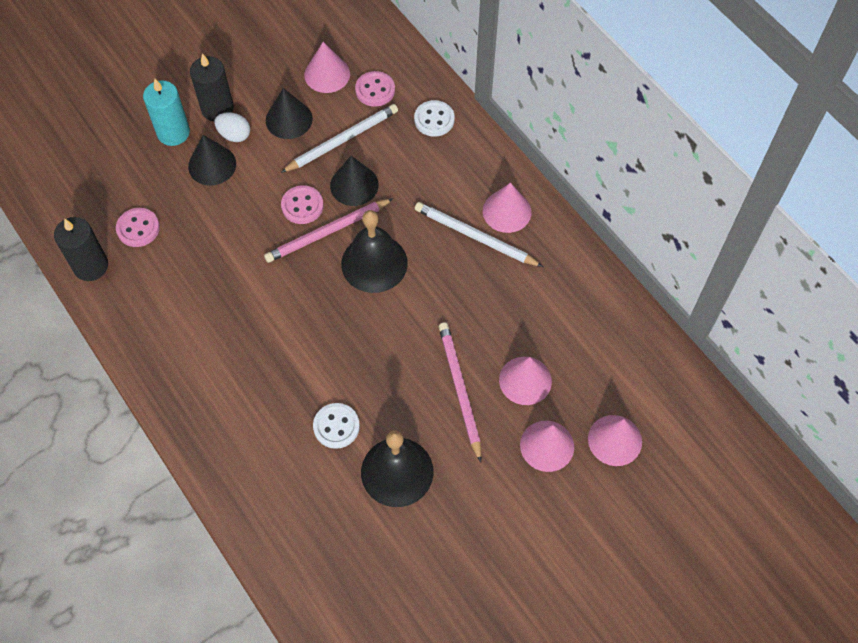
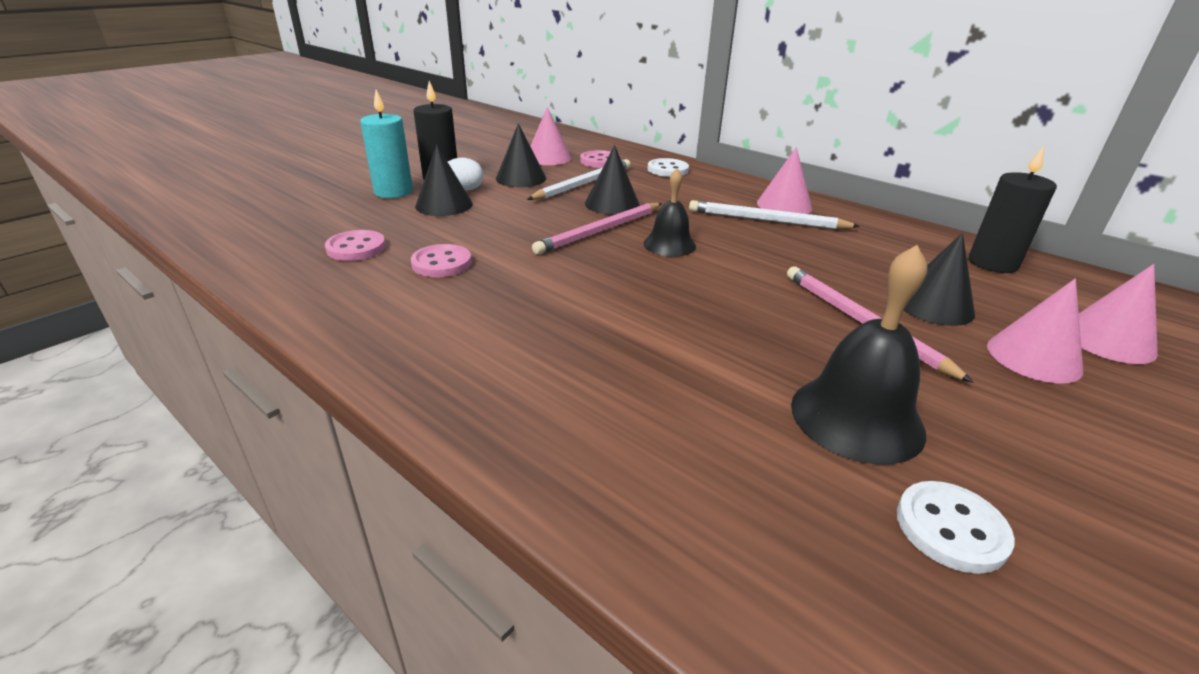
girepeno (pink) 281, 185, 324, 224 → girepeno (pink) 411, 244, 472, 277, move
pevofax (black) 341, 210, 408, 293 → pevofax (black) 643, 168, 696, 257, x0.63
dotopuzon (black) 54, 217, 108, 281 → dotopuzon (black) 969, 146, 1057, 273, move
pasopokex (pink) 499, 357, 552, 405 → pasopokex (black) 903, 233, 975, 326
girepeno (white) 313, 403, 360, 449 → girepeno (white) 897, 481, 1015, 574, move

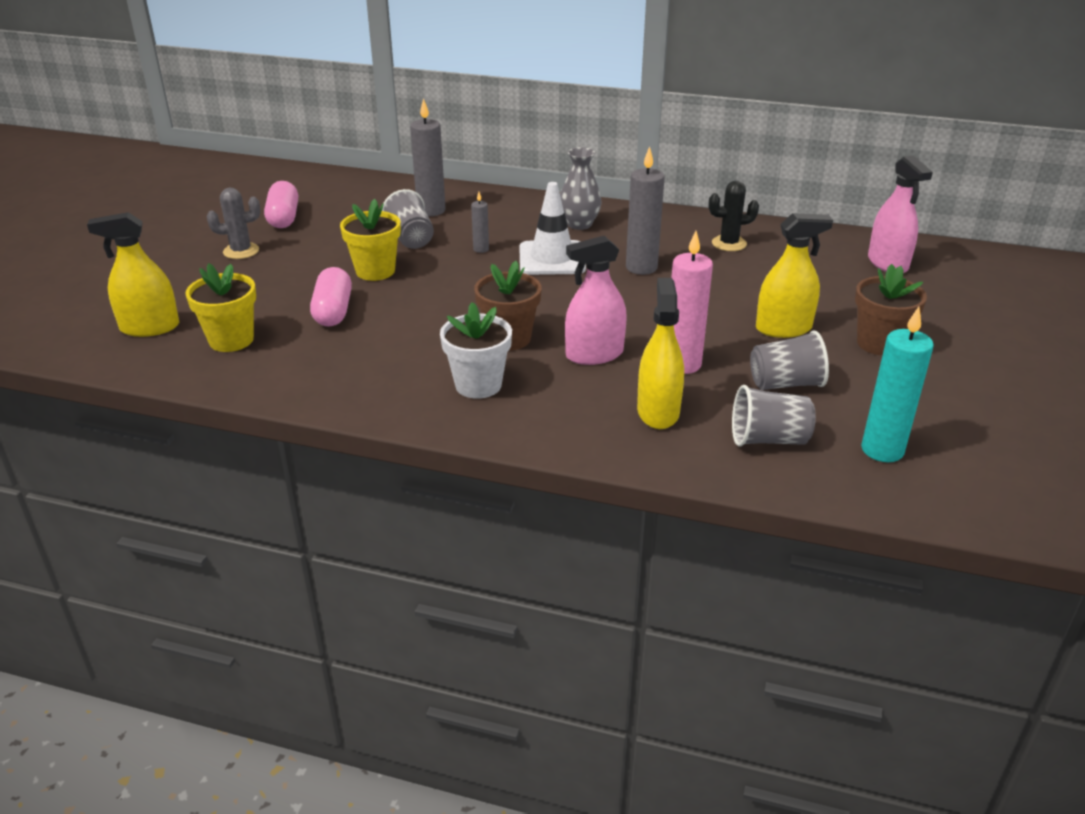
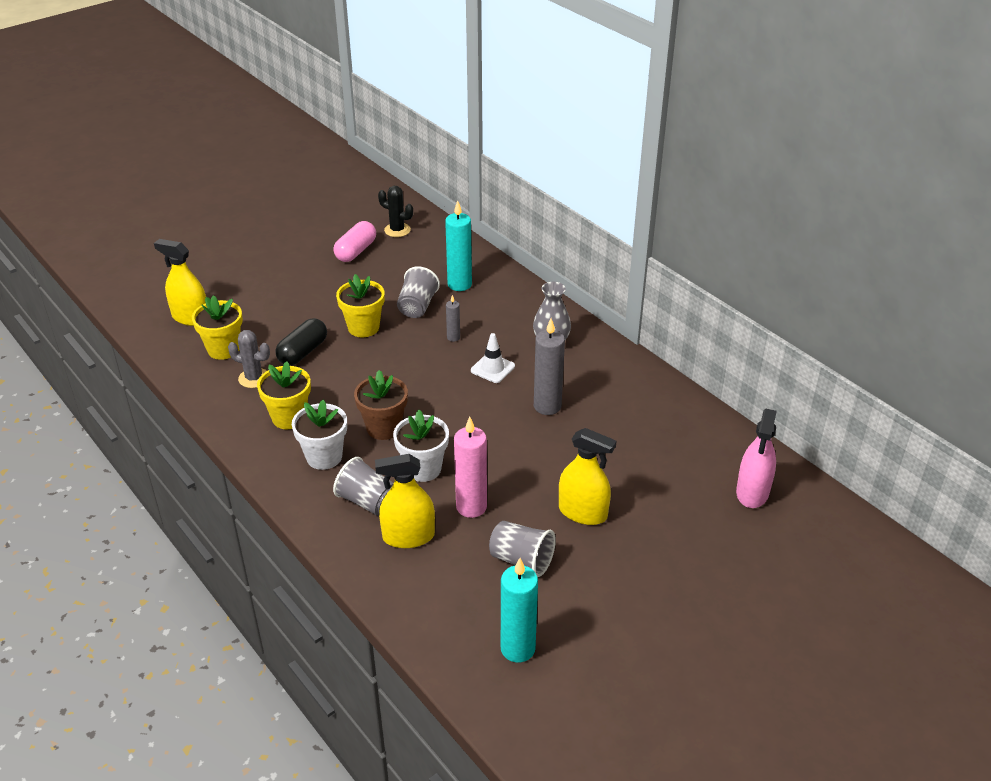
dotopuzon (grey) 410, 98, 446, 216 → dotopuzon (turquoise) 445, 200, 472, 291
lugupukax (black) 709, 181, 759, 251 → lugupukax (black) 378, 186, 413, 237, move
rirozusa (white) 519, 182, 586, 275 → rirozusa (white) 471, 333, 515, 383, x0.63
lugupukax (grey) 207, 188, 260, 259 → lugupukax (grey) 228, 330, 270, 388, move
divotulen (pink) 565, 236, 627, 365 → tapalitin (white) 393, 410, 449, 482
tapalitin (brown) 855, 264, 927, 355 → -
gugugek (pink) 310, 267, 352, 326 → gugugek (black) 275, 318, 327, 365
divotulen (yellow) 637, 278, 684, 429 → divotulen (yellow) 375, 454, 435, 548, 135 degrees counterclockwise
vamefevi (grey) 732, 385, 816, 446 → vamefevi (grey) 333, 457, 394, 516, move
- → tapalitin (yellow) 257, 361, 311, 429

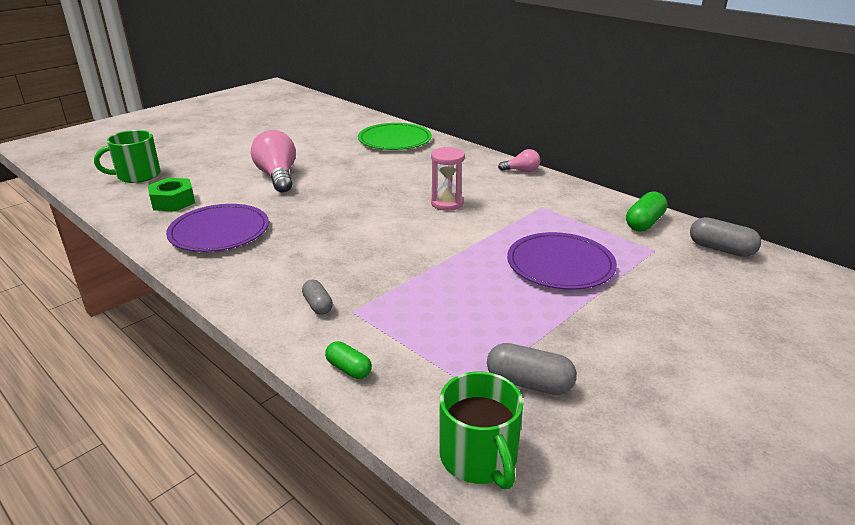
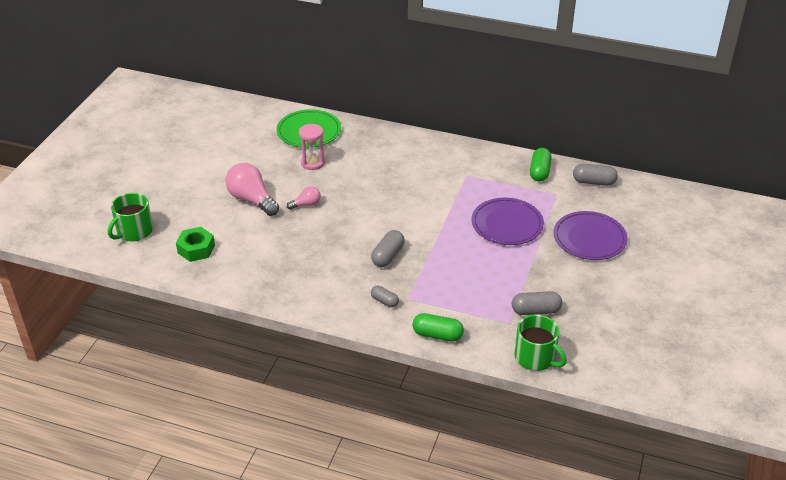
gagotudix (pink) 431, 147, 465, 211 → gagotudix (pink) 299, 124, 325, 170, move
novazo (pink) 498, 149, 540, 172 → novazo (pink) 287, 186, 321, 210, move
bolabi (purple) 166, 204, 269, 252 → bolabi (purple) 553, 211, 628, 260, move
gugugek (green) 325, 341, 372, 379 → gugugek (green) 412, 313, 464, 342, x1.56
- → gugugek (grey) 371, 230, 405, 267

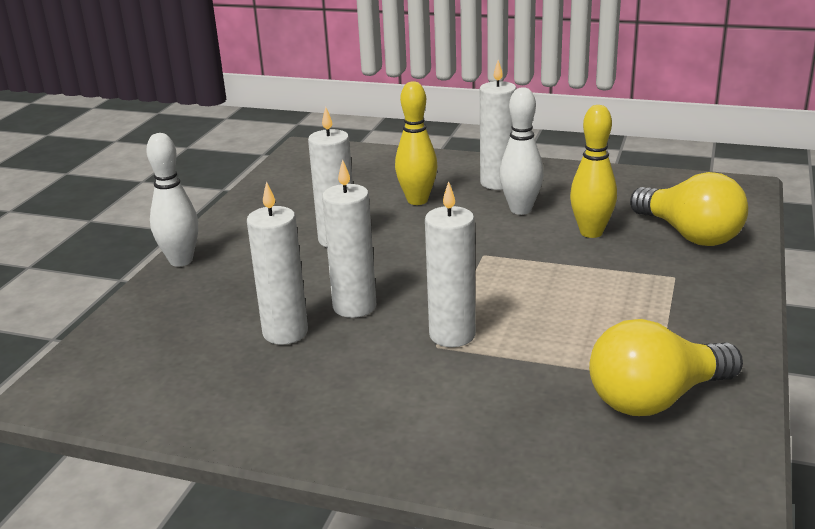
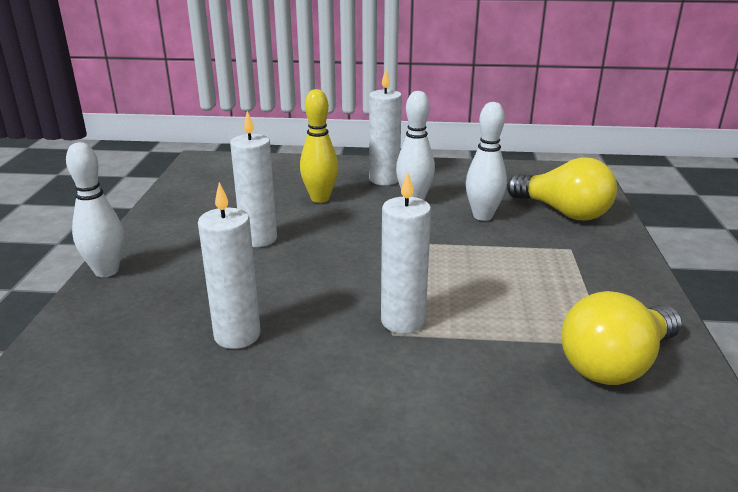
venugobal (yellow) 570, 105, 617, 238 → venugobal (white) 466, 102, 507, 221
dotopuzon (white) 322, 159, 376, 318 → -

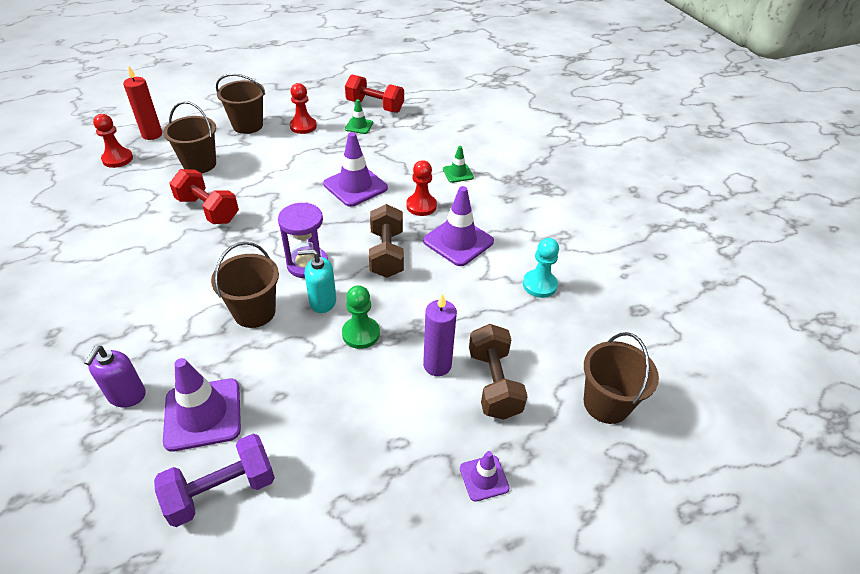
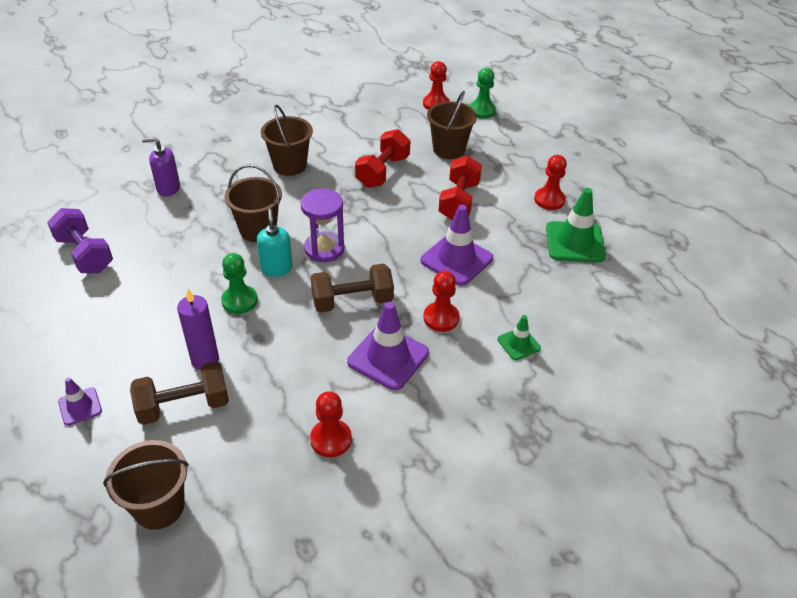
dotopuzon (red) 123, 66, 162, 140 → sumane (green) 469, 68, 496, 119
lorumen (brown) 216, 74, 265, 134 → lorumen (brown) 261, 105, 313, 176, move
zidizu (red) 345, 75, 404, 113 → zidizu (red) 438, 156, 482, 220, move
rirozusa (green) 345, 99, 373, 134 → rirozusa (green) 546, 188, 606, 262, x1.85
sumane (turquoise) 523, 238, 559, 298 → sumane (red) 310, 391, 352, 457
rirozusa (purple) 163, 358, 241, 452 → -

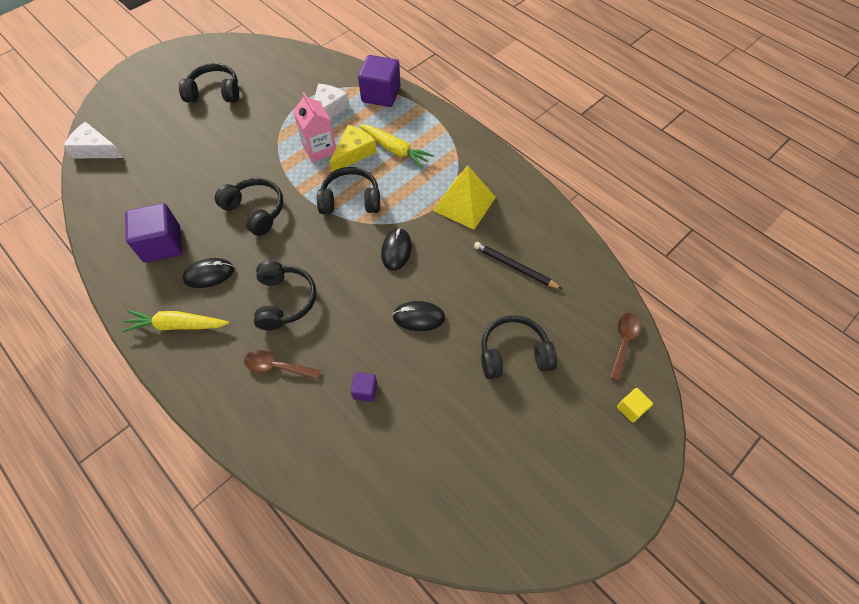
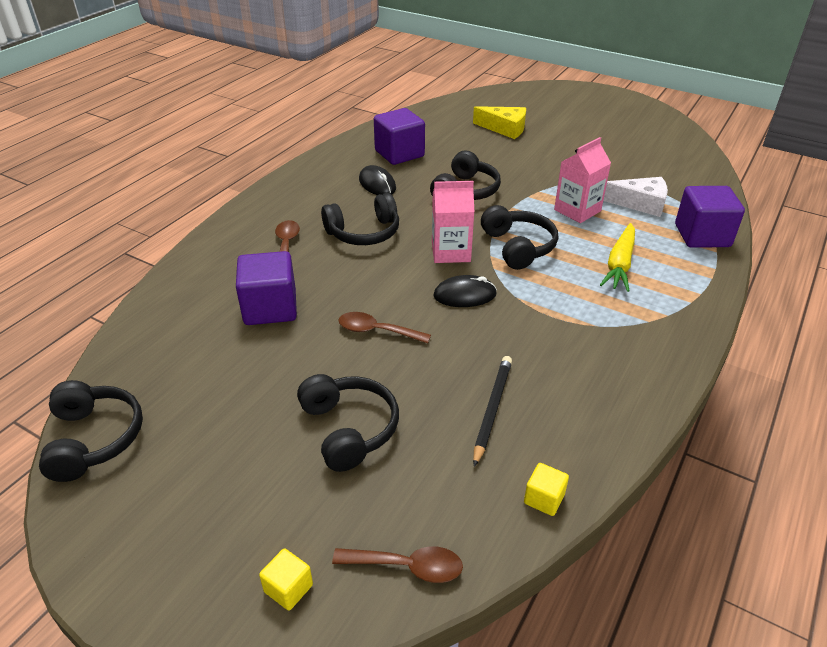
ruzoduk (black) 179, 63, 239, 103 → ruzoduk (black) 39, 380, 143, 482, move
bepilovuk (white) 63, 122, 123, 158 → -
bepilovuk (yellow) 329, 125, 377, 172 → bepilovuk (yellow) 473, 106, 526, 139, move
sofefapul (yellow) 433, 166, 496, 230 → -
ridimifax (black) 392, 301, 445, 331 → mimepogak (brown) 338, 312, 431, 343
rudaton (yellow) 122, 310, 229, 332 → -
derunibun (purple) 351, 372, 377, 401 → derunibun (purple) 236, 251, 297, 325, x2.07
- → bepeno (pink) 432, 181, 474, 263
- → derunibun (yellow) 524, 463, 569, 516

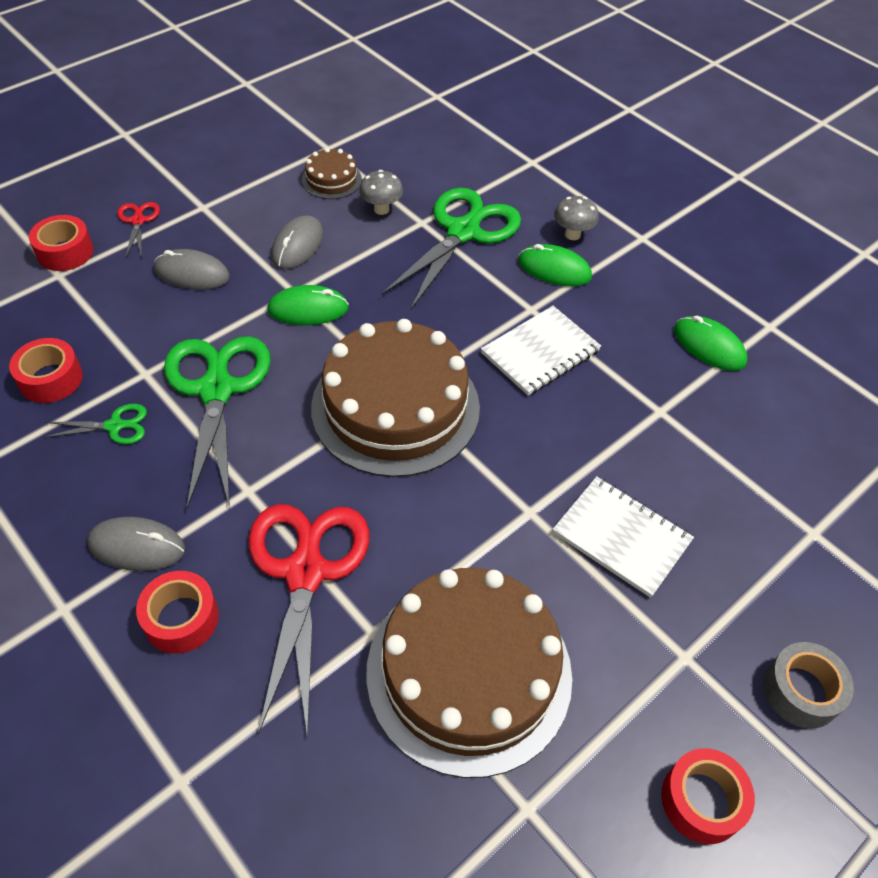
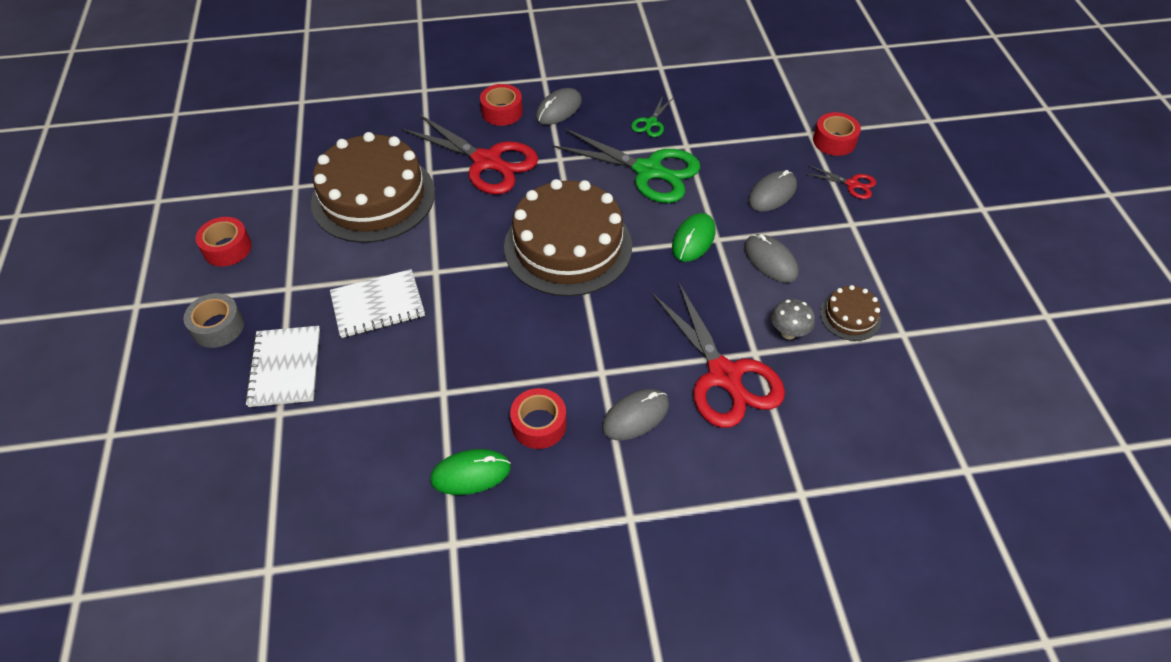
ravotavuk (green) 382, 188, 521, 309 → ravotavuk (red) 652, 281, 785, 428
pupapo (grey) 554, 196, 599, 240 → -
ridimifax (green) 518, 244, 592, 286 → ridimifax (grey) 602, 389, 669, 440
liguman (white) 481, 306, 601, 395 → liguman (white) 245, 326, 320, 407, move
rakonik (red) 9, 338, 83, 403 → rakonik (red) 510, 388, 567, 449, move

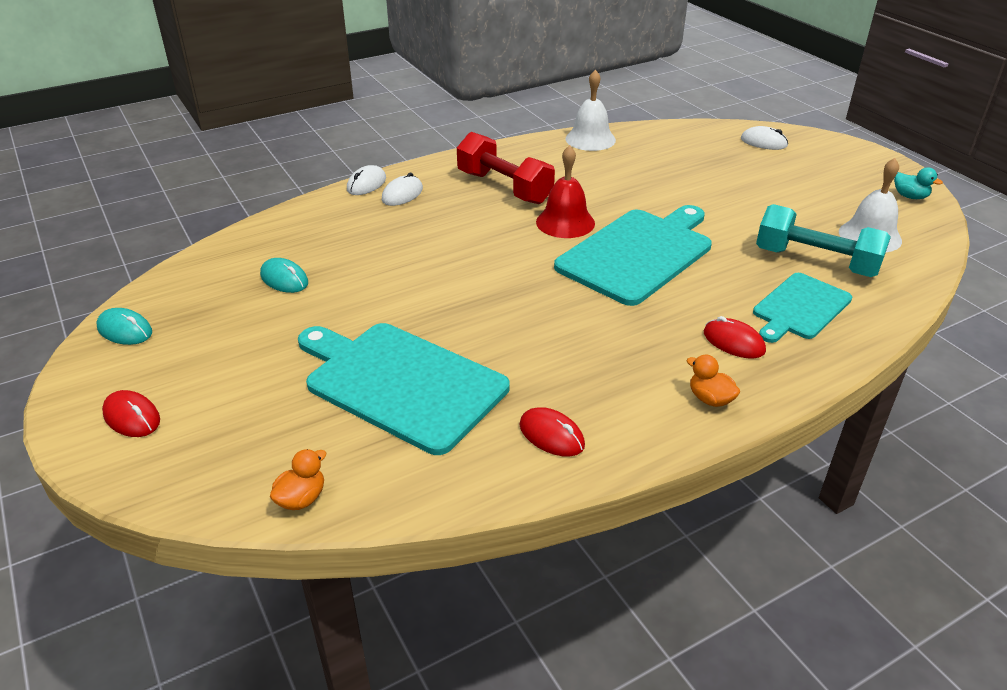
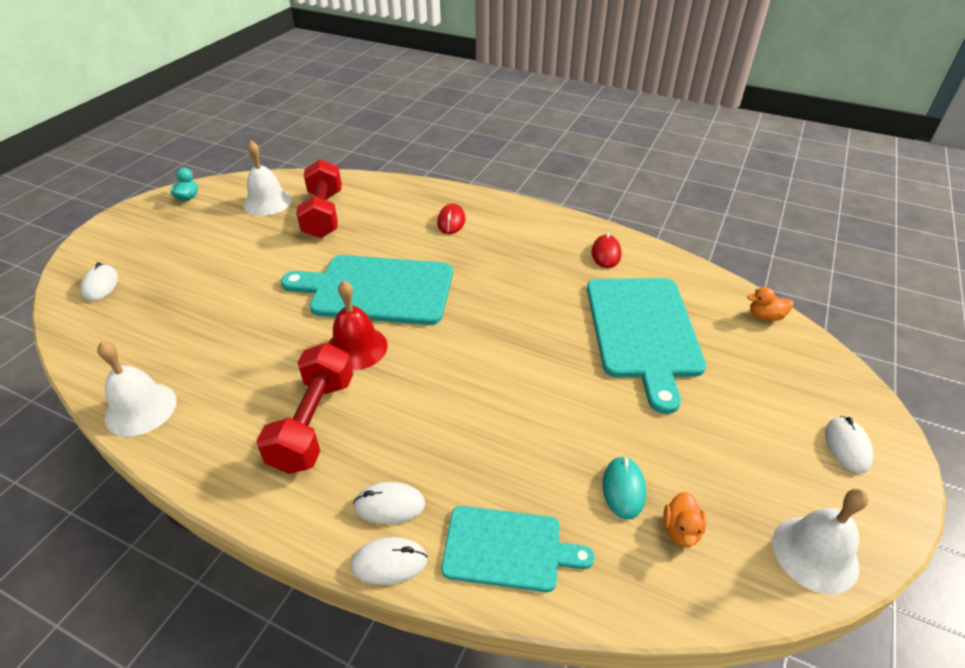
zidizu (turquoise) 756, 204, 891, 277 → zidizu (red) 296, 159, 342, 238
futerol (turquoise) 753, 273, 852, 343 → futerol (turquoise) 441, 506, 595, 592, move
ridimifax (turquoise) 97, 308, 152, 345 → pevofax (white) 772, 489, 868, 594
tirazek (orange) 686, 355, 740, 407 → tirazek (orange) 663, 492, 706, 547, move
ridimifax (red) 102, 390, 160, 437 → ridimifax (white) 825, 416, 873, 474

